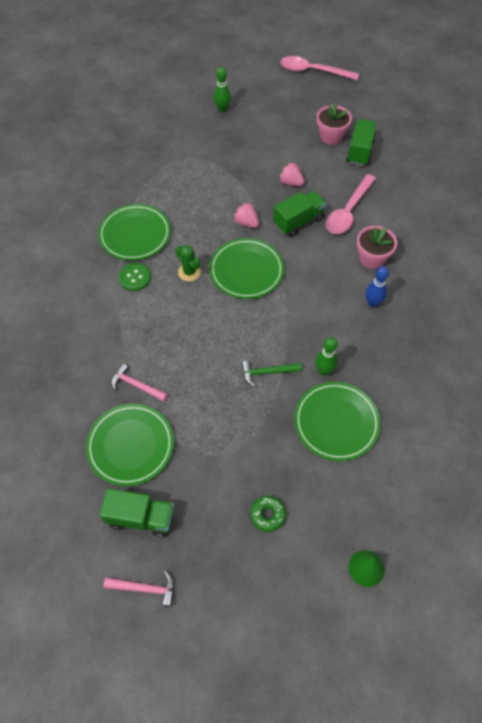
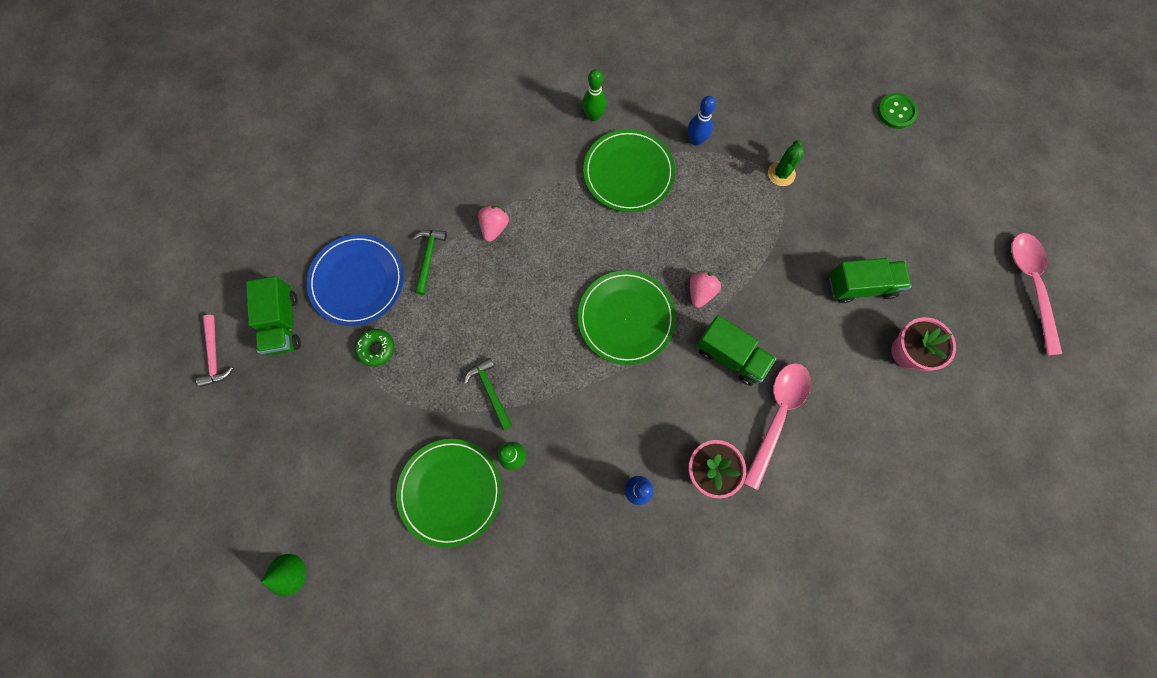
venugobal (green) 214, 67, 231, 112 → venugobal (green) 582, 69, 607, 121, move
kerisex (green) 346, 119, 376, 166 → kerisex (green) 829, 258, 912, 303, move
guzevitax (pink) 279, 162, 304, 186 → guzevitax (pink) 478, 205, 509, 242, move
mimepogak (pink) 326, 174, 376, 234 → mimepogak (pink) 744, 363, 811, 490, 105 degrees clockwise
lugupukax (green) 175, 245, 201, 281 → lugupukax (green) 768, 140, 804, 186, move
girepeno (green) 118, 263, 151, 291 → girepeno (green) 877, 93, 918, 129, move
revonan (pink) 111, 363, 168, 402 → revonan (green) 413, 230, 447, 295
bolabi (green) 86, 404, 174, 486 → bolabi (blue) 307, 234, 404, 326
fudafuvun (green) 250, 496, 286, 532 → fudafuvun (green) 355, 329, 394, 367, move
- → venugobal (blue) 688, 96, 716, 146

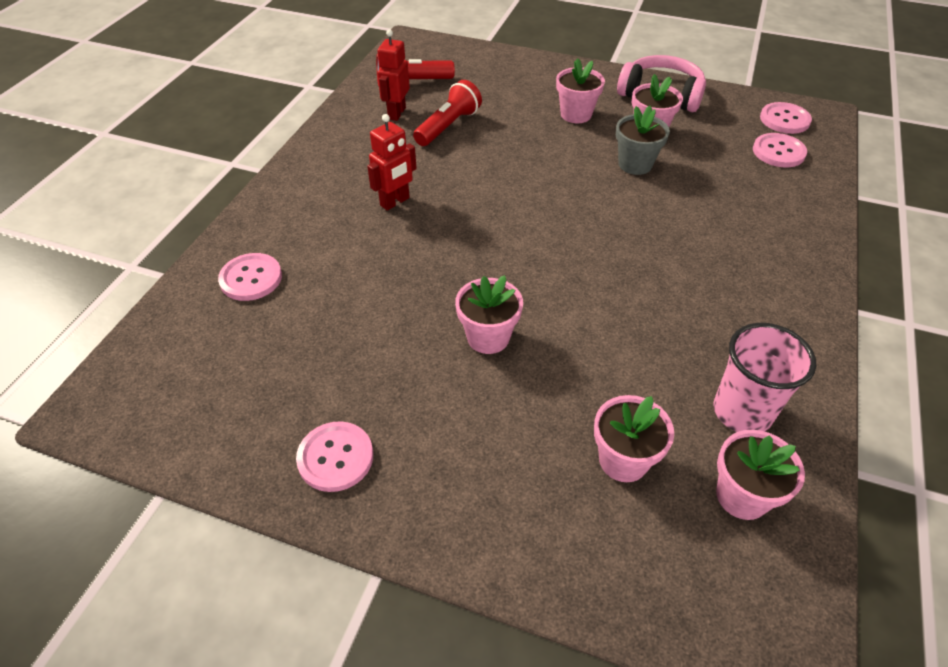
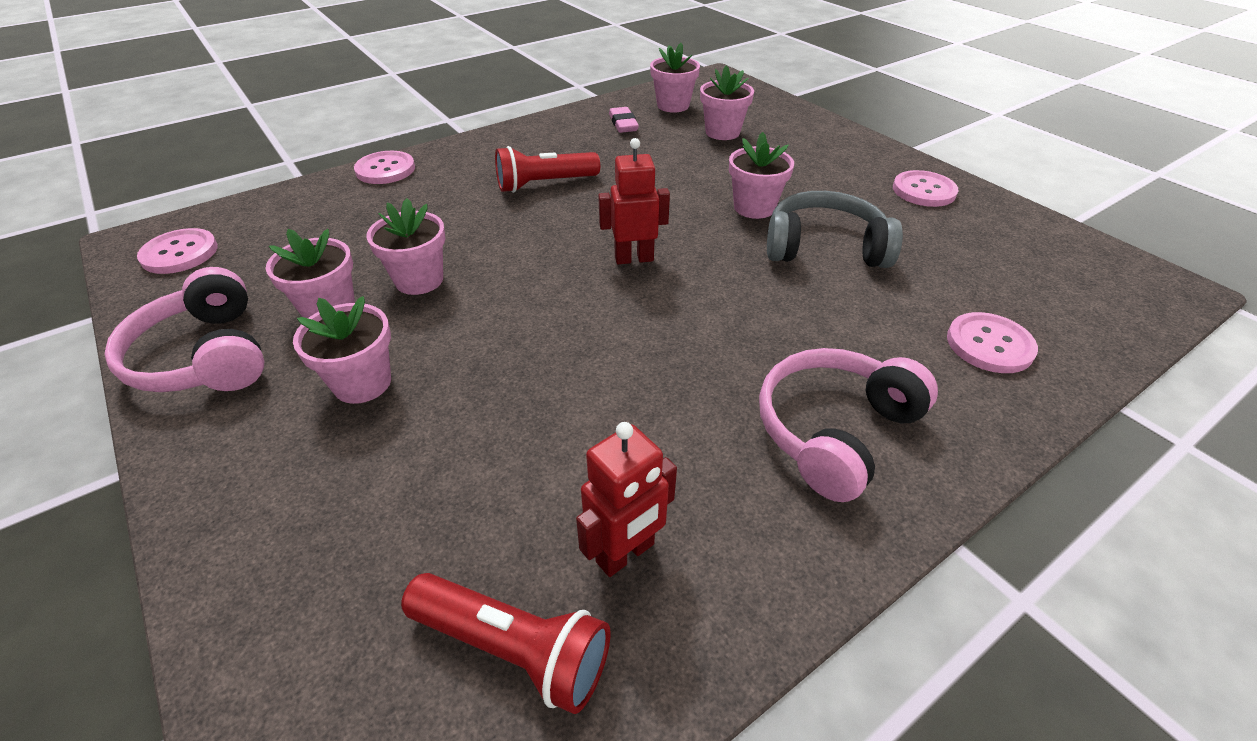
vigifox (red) 413, 80, 482, 146 → vigifox (red) 495, 146, 600, 193, move
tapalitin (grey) 616, 106, 670, 175 → tapalitin (pink) 366, 198, 445, 295
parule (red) 367, 114, 417, 211 → parule (red) 598, 138, 670, 264, move
girepeno (pink) 753, 133, 807, 167 → girepeno (pink) 354, 151, 415, 184, move
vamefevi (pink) 714, 323, 816, 432 → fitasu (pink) 609, 107, 639, 133
- → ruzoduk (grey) 767, 191, 903, 268
- → ruzoduk (pink) 759, 348, 938, 502

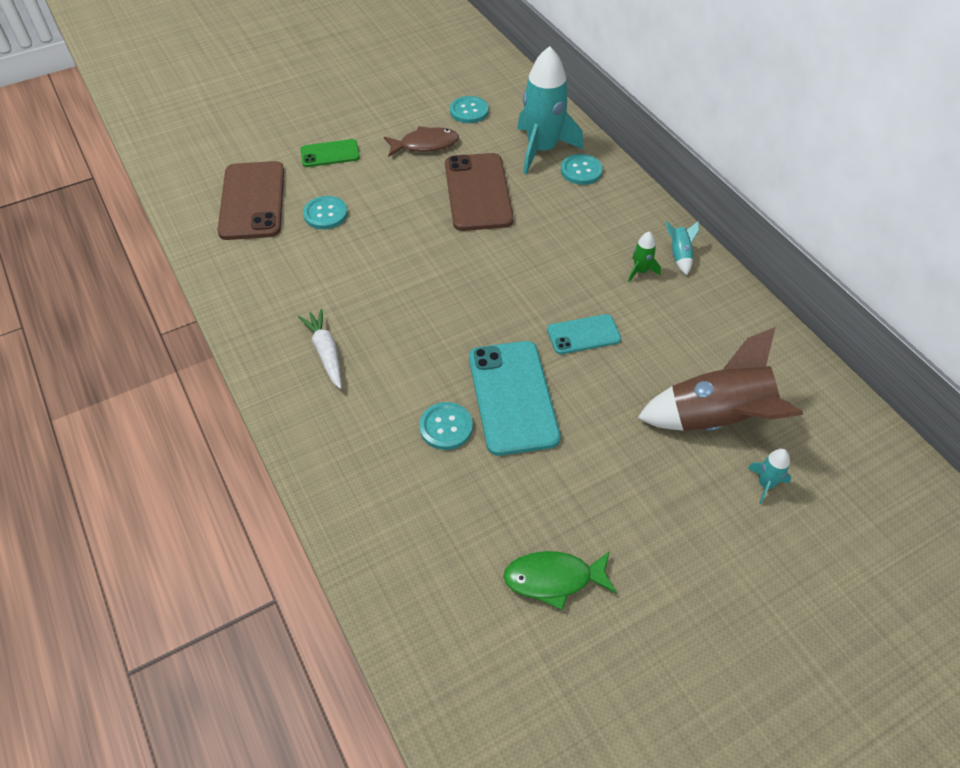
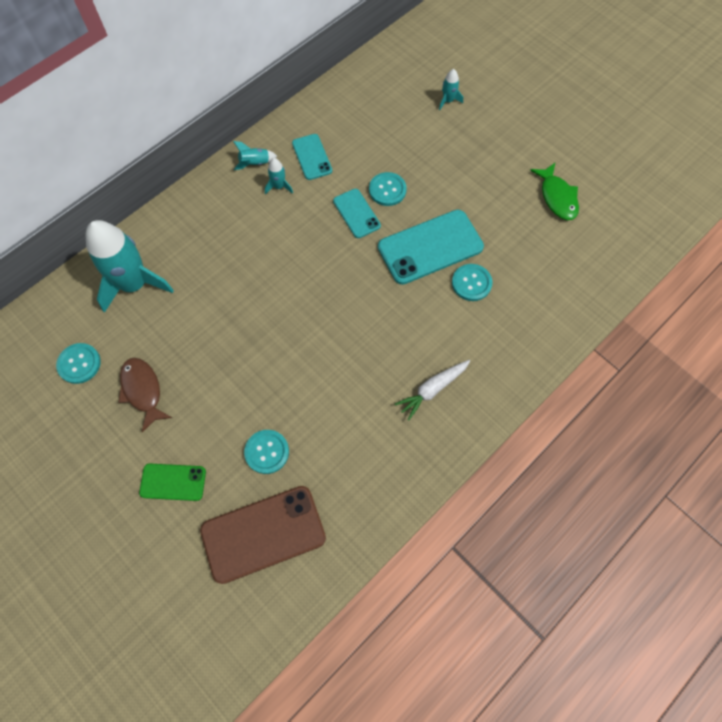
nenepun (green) 300, 139, 360, 167 → nenepun (green) 139, 464, 206, 501, 60 degrees counterclockwise
nenepun (brown) 445, 153, 514, 231 → -
girepeno (turquoise) 561, 154, 603, 185 → girepeno (turquoise) 369, 172, 407, 206, move
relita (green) 628, 231, 661, 282 → relita (turquoise) 265, 158, 293, 194
relita (brown) 637, 327, 803, 431 → -
- → nenepun (turquoise) 292, 134, 332, 180

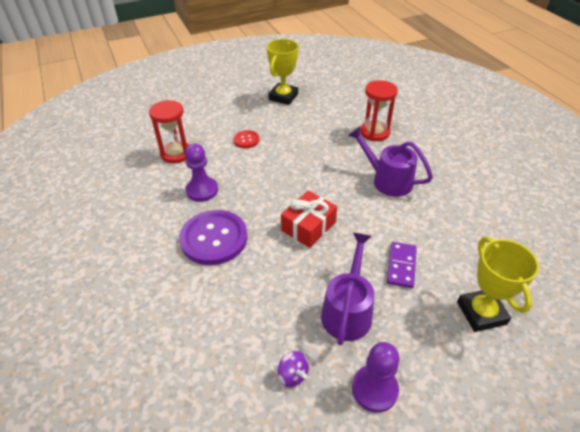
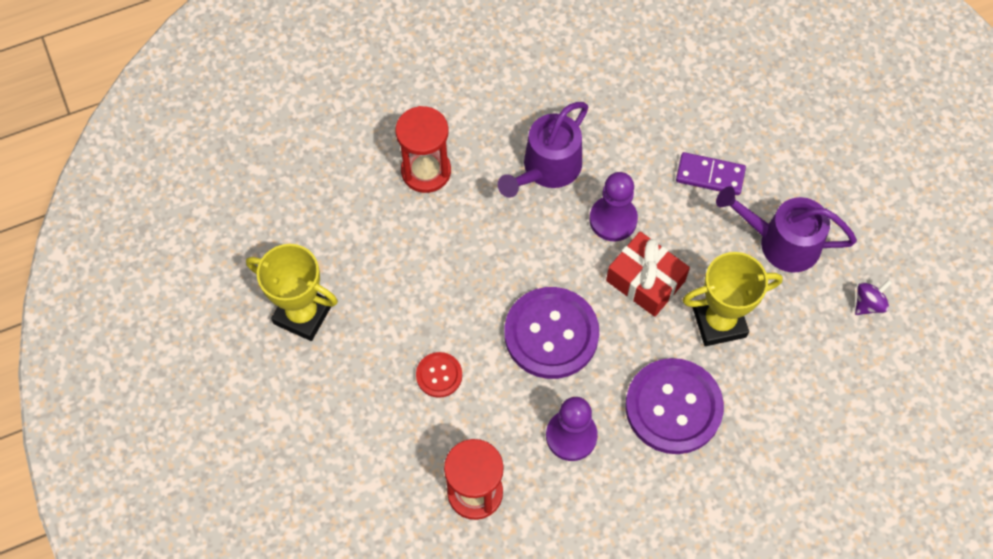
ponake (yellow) 457, 236, 539, 332 → ponake (yellow) 682, 252, 783, 346, move
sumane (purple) 352, 342, 400, 413 → sumane (purple) 589, 172, 638, 241, move
- → girepeno (purple) 504, 287, 599, 379

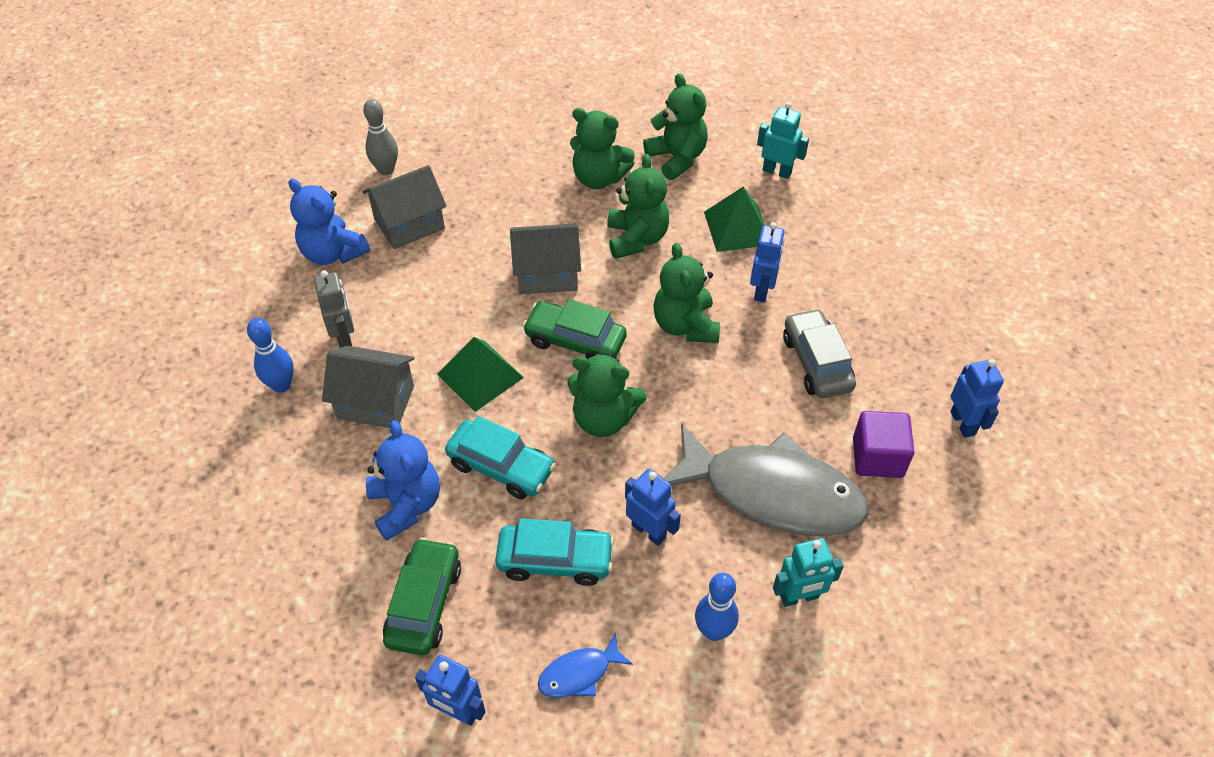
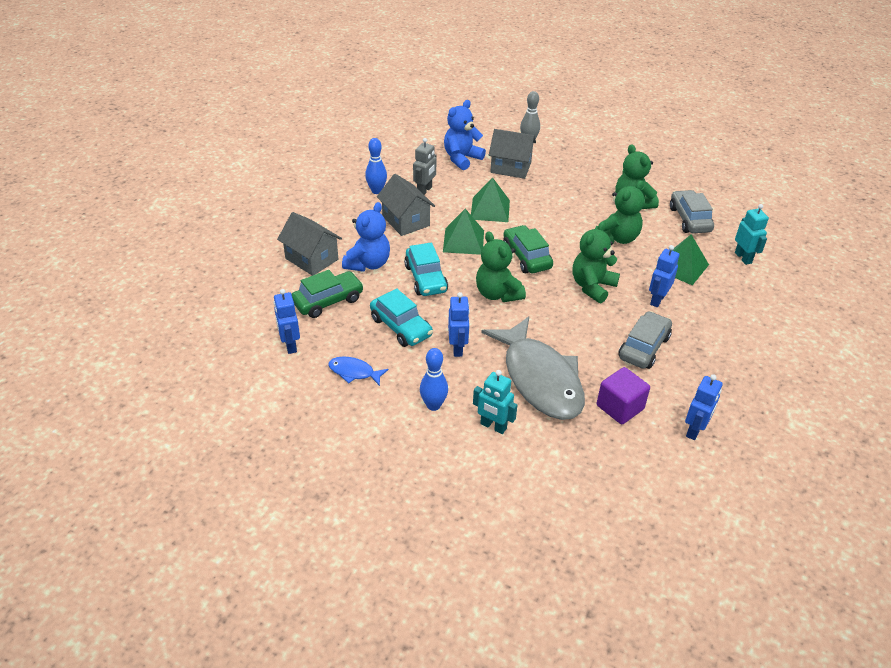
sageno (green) 643, 73, 708, 180 → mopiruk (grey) 670, 190, 714, 233
sageno (blue) 289, 178, 370, 265 → sageno (blue) 444, 100, 486, 170, 45 degrees clockwise
parule (blue) 750, 222, 785, 302 → parule (blue) 649, 245, 680, 307, 150 degrees clockwise
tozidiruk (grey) 510, 223, 581, 294 → tozidiruk (grey) 277, 212, 342, 276, move
- → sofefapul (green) 471, 177, 510, 222

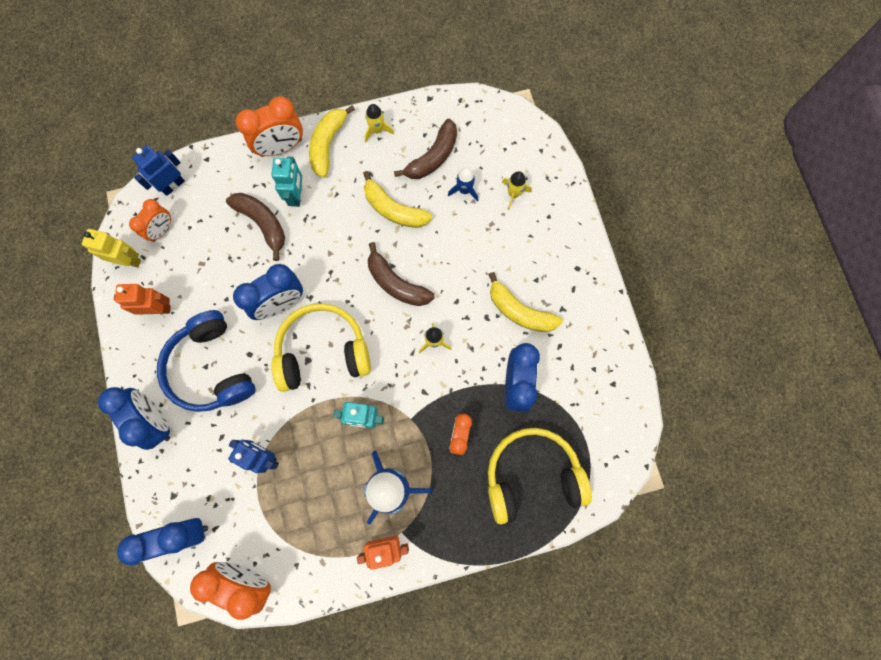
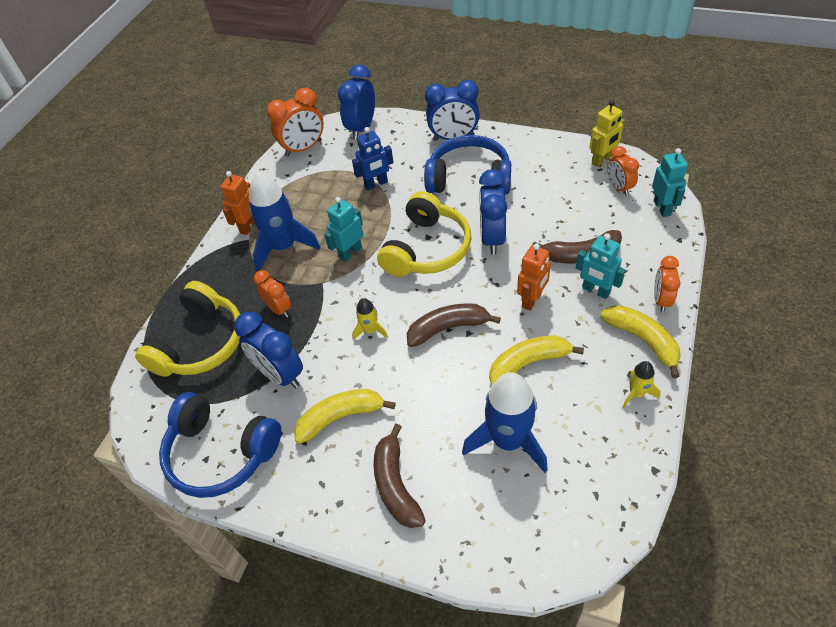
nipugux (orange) 236, 96, 303, 157 → nipugux (orange) 654, 256, 680, 312, x0.63
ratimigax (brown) 394, 119, 457, 179 → ratimigax (brown) 374, 424, 426, 528, move
parule (blue) 132, 145, 185, 196 → parule (turquoise) 652, 148, 688, 217
relita (blue) 448, 167, 478, 202 → relita (blue) 462, 372, 548, 473, x2.09
relita (yellow) 502, 171, 531, 210 → -
parule (orange) 114, 284, 170, 315 → parule (orange) 517, 244, 551, 311, move
- → ruzoduk (blue) 159, 392, 282, 498

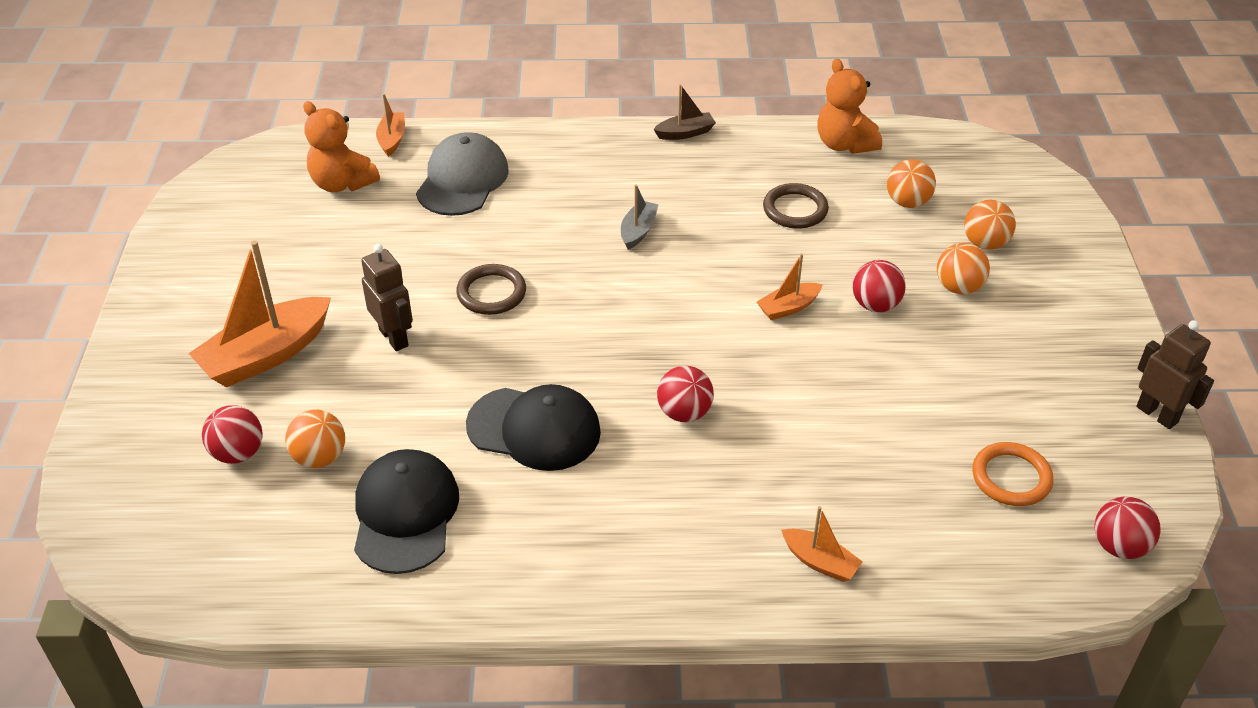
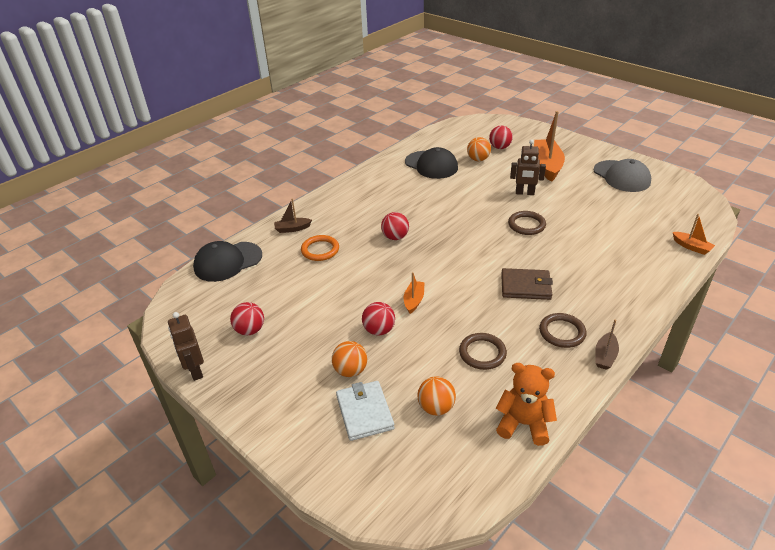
sageno (orange) 303, 101, 380, 192 → -
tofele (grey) 416, 132, 509, 216 → tofele (grey) 594, 159, 651, 192, move
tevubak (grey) 621, 184, 659, 250 → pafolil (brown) 501, 268, 553, 300
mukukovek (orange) 964, 200, 1016, 250 → pafolil (white) 336, 381, 395, 441
parule (brown) 1136, 320, 1214, 429 → parule (brown) 168, 312, 204, 381, 60 degrees clockwise
tofele (black) 466, 384, 601, 471 → tofele (black) 193, 241, 262, 282, move
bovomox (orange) 972, 442, 1054, 506 → bovomox (orange) 301, 235, 339, 261, move
mukukovek (red) 1094, 496, 1161, 559 → mukukovek (red) 230, 302, 264, 335, move
tevubak (orange) 781, 506, 863, 582 → tevubak (brown) 274, 199, 312, 233
- → bovomox (brown) 539, 313, 586, 348

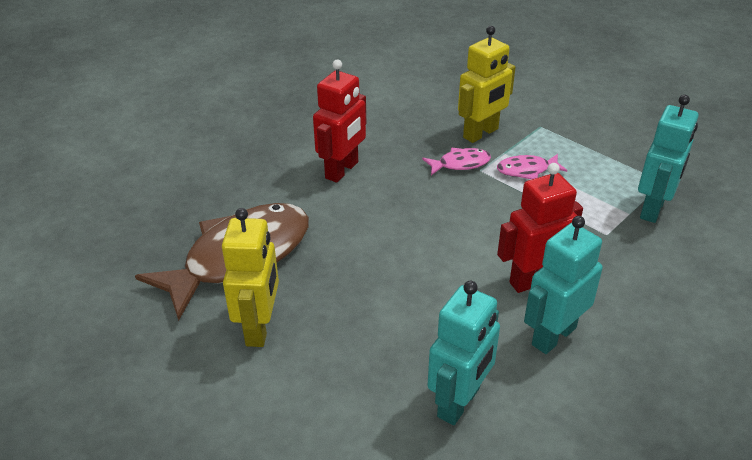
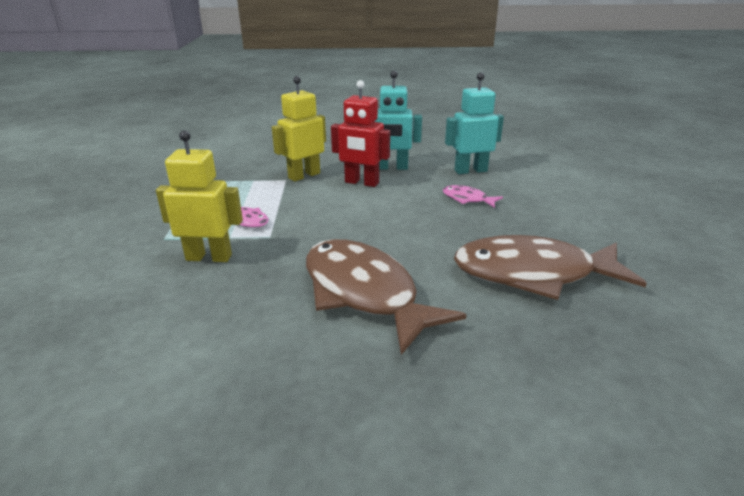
parule (red) 313, 60, 366, 183 → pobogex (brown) 306, 239, 467, 355
parule (turquoise) 638, 95, 699, 223 → -
pobogex (pink) 422, 148, 491, 175 → pobogex (pink) 443, 185, 503, 208, move
parule (yellow) 222, 208, 279, 347 → parule (yellow) 272, 76, 326, 182, move

